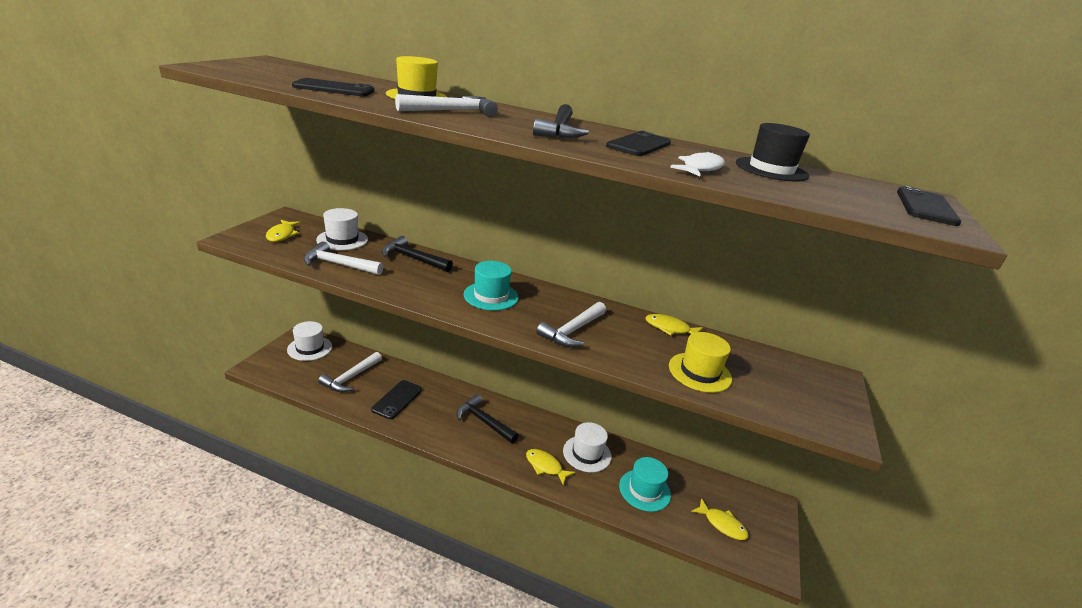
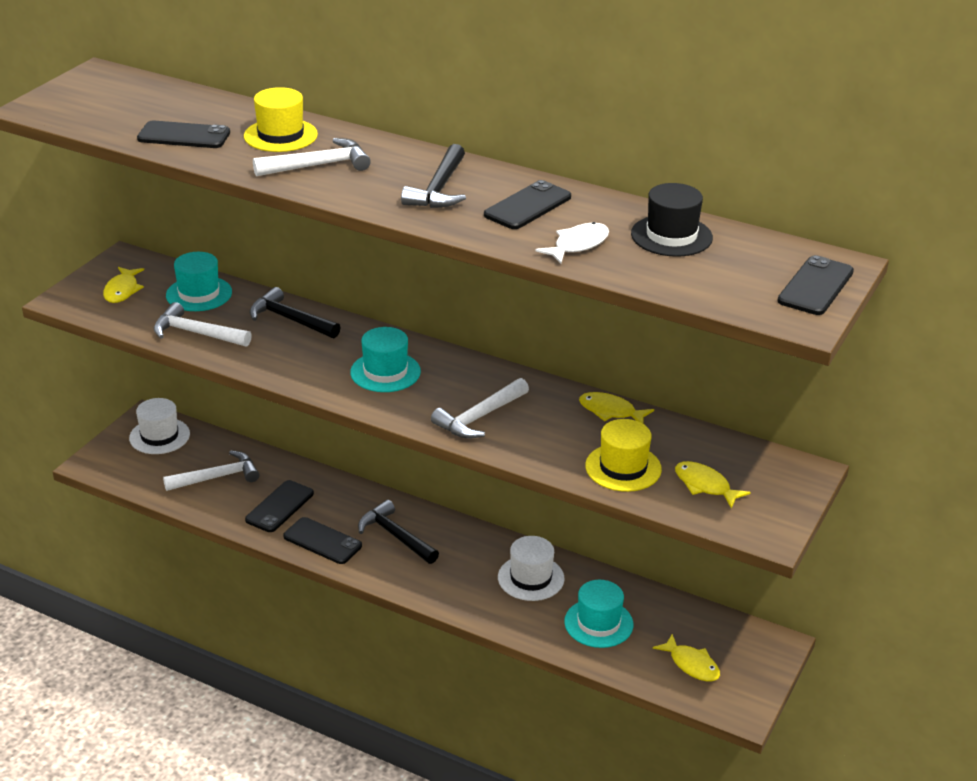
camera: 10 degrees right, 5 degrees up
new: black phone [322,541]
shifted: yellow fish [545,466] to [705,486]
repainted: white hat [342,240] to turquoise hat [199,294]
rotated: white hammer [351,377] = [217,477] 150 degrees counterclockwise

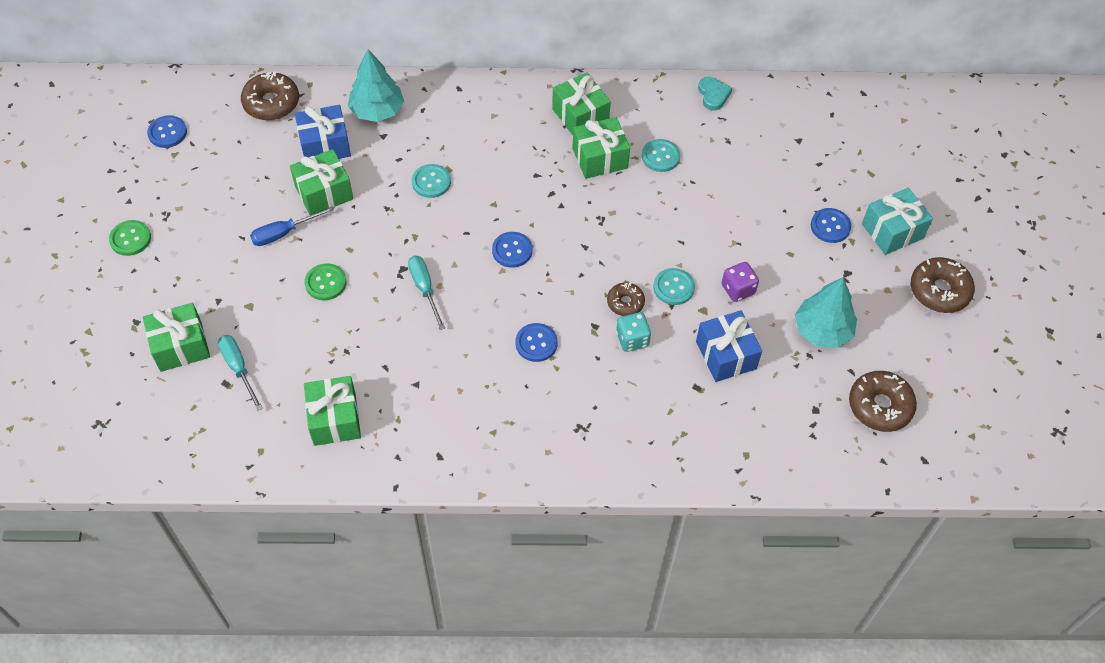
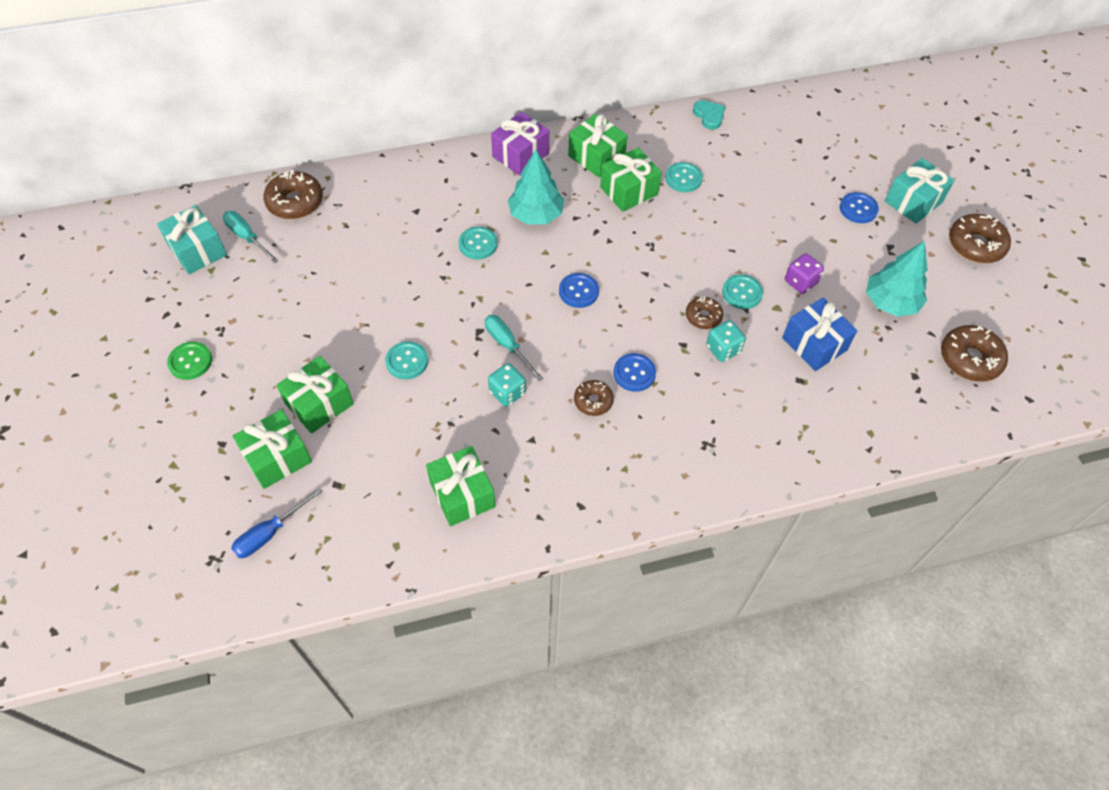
camera: 15 degrees left, 0 degrees up
gone: blue gift [325,145]
new: turquoise dice [507,393]; purple gift [520,155]; brown donut [593,401]
shifted: turquoise screwdriver [238,368] to [247,237]; blue screwdriver [283,233] to [270,533]; green gift [324,192] to [319,404]; turquoise tree [377,110] to [536,214]
swapped: blue button [167,133] to turquoise gift [197,250]
repainted: green button [325,283] to turquoise button [407,361]

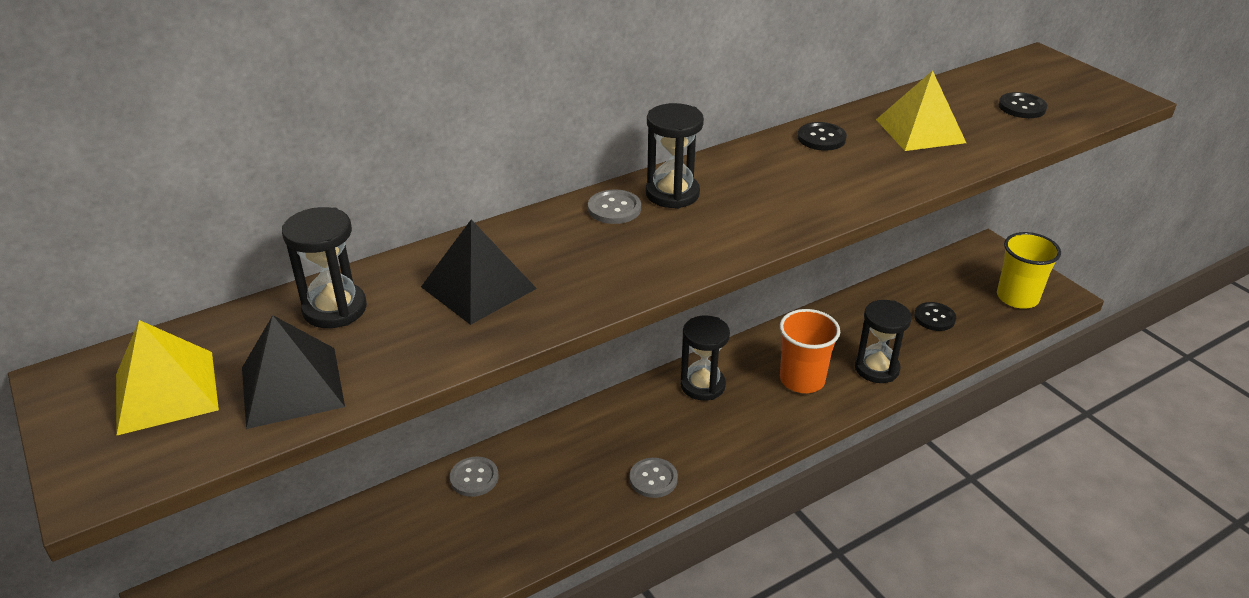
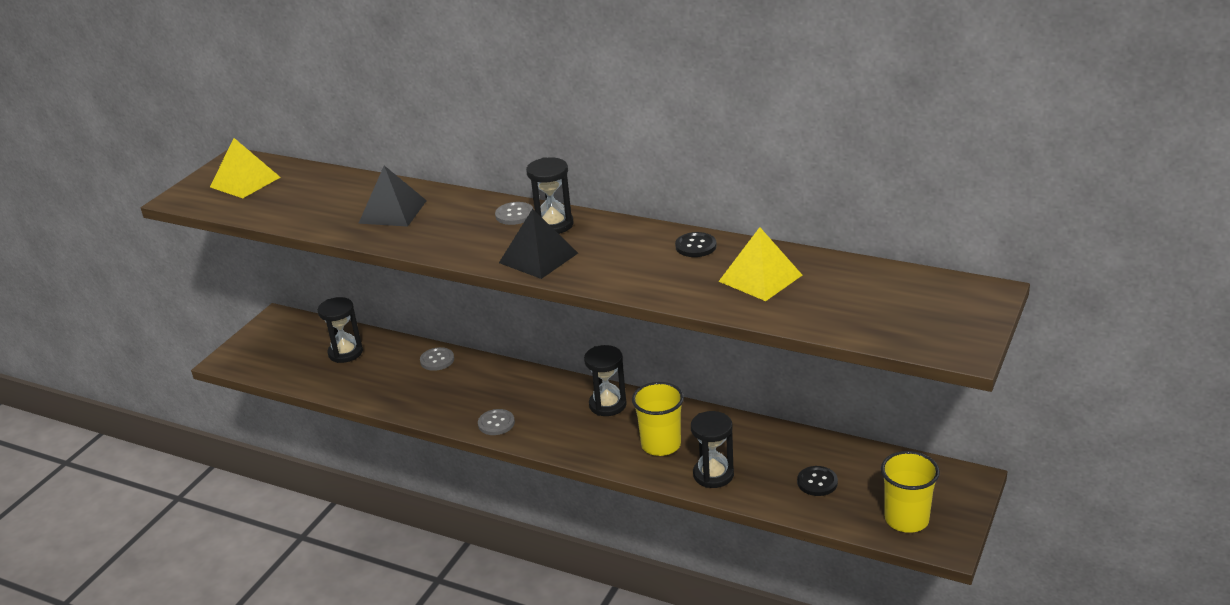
camera: 60 degrees right, 5 degrees down
gone: black button [1022,107]
shifted: black pyramid [292,386] to [538,258]; black hourglass [335,309] to [345,353]
repainted: orange cup [802,380] to yellow cup [661,445]

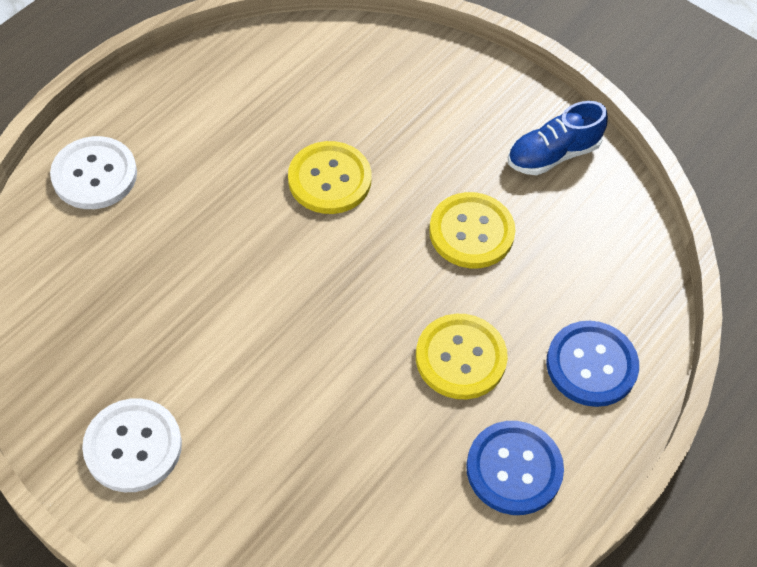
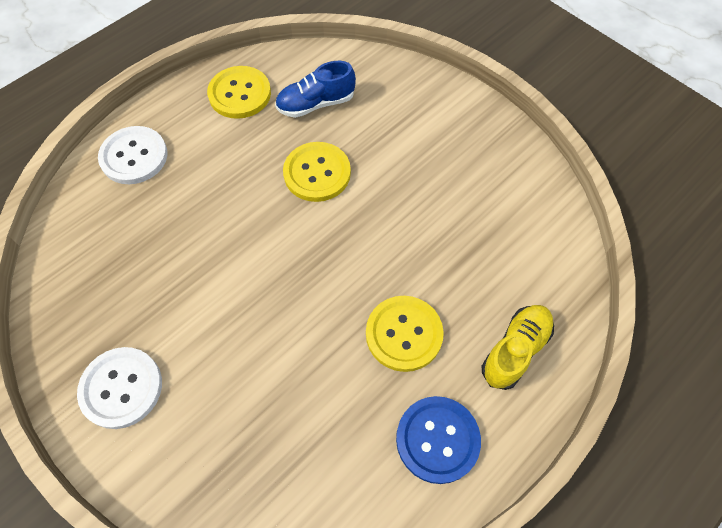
camera: 10 degrees right, 5 degrees up
shifted: yellow button [471,232] to [240,94]; blue shoe [553,154] to [316,104]
swapped: blue button [591,365] to yellow shoe [515,350]

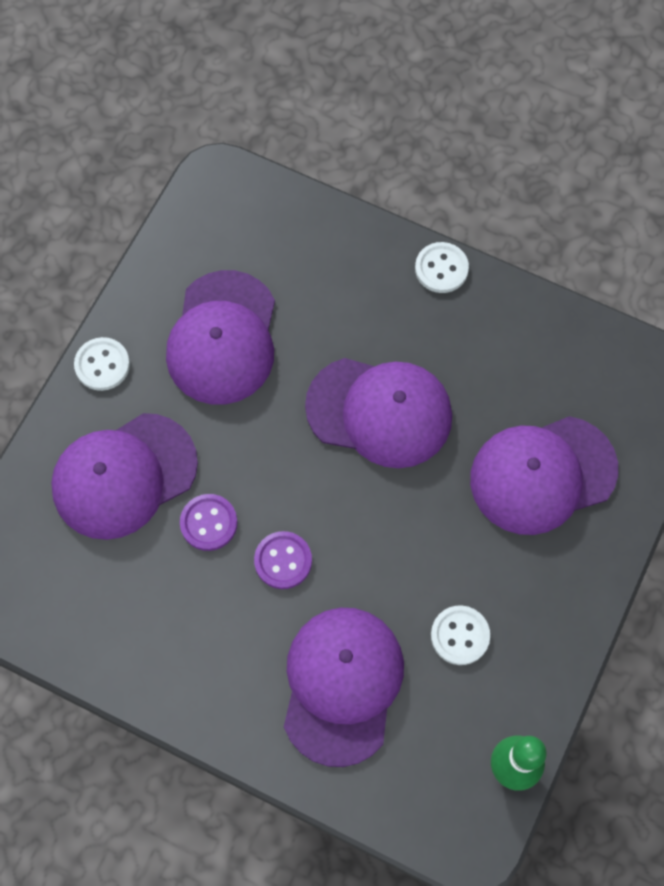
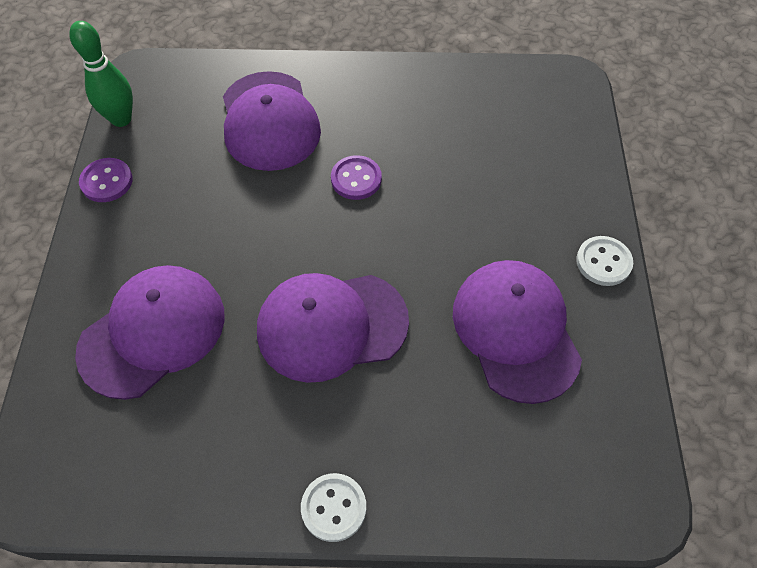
camera: 155 degrees right, 10 degrees down
gone: purple cap [124,476]; white button [460,636]
shifted: purple button [208,523] to [107,181]

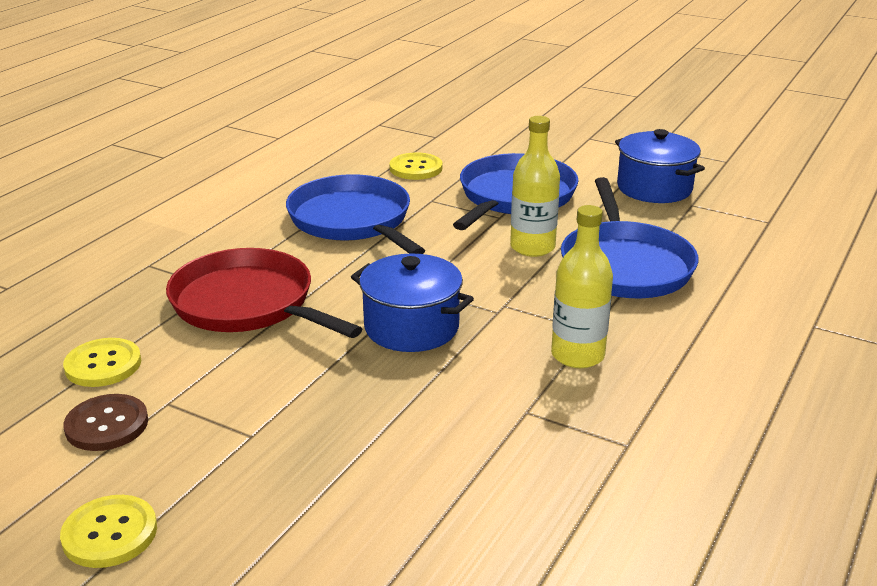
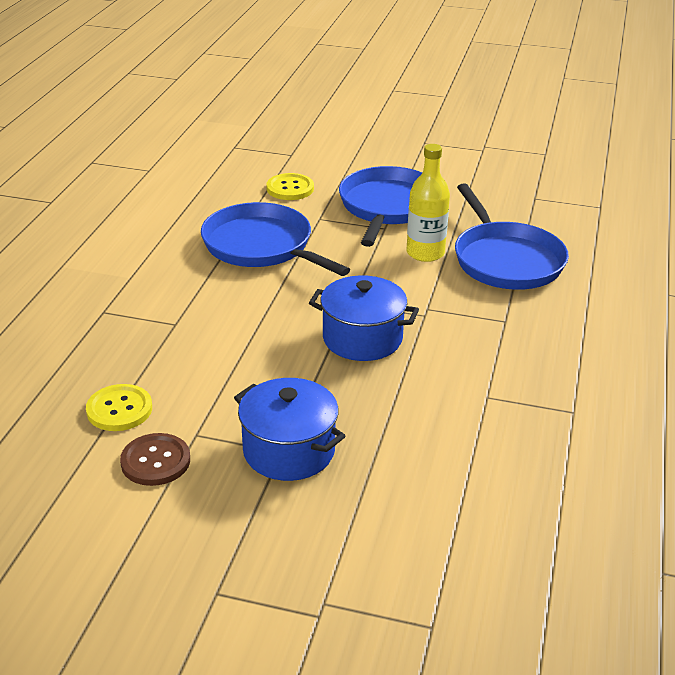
camera: 15 degrees left, 5 degrees up
gone: yellow button [110,533]; red pan [248,304]; yellow bottle [577,355]
shifted: blue pot [654,188] to [289,451]

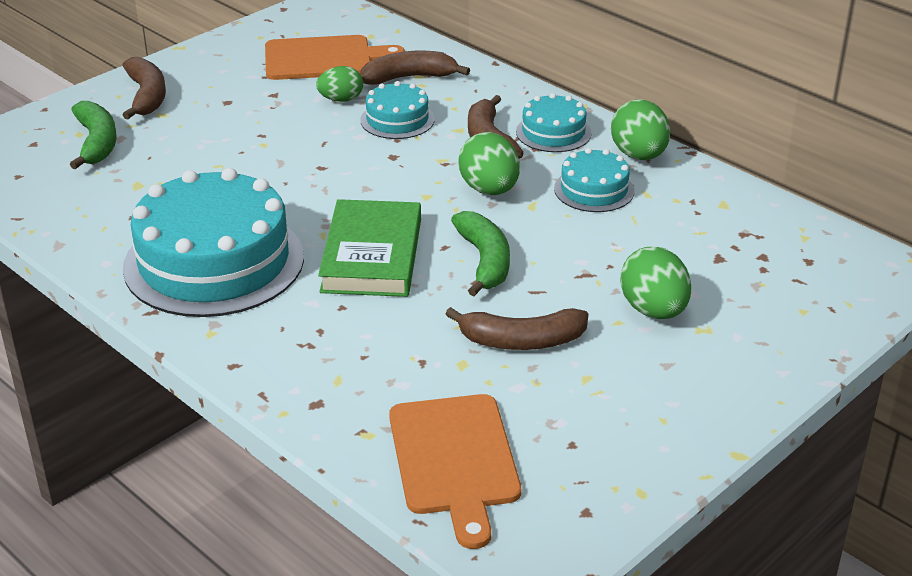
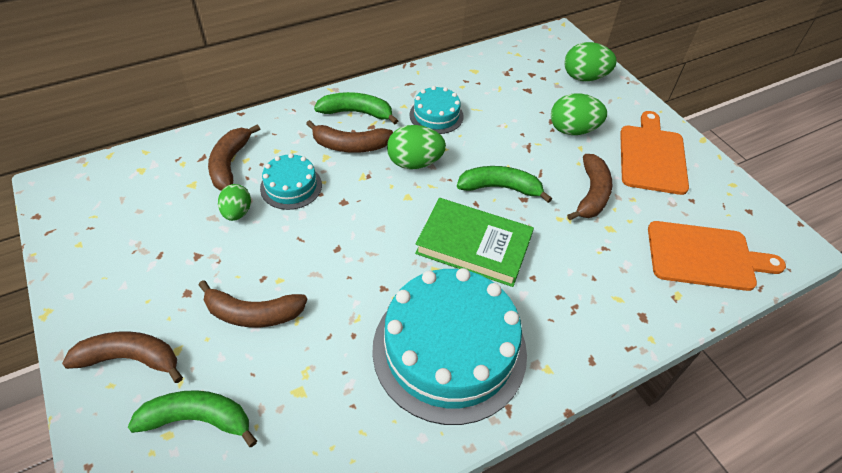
camera: 75 degrees left, 15 degrees up
new: brown banana [253,314]
shifted: orange cutting board [324,58] to [652,156]; green egg [639,155] to [584,77]
swapped: turquoise cake [553,132] to green banana [356,112]

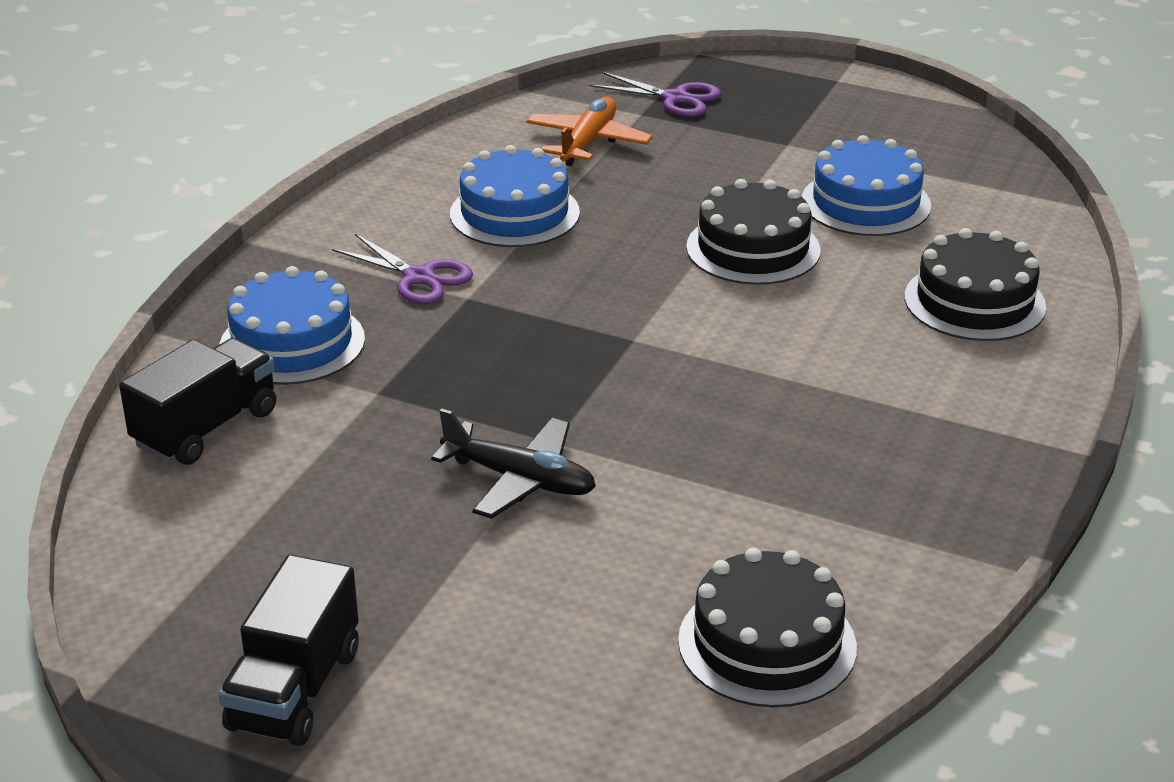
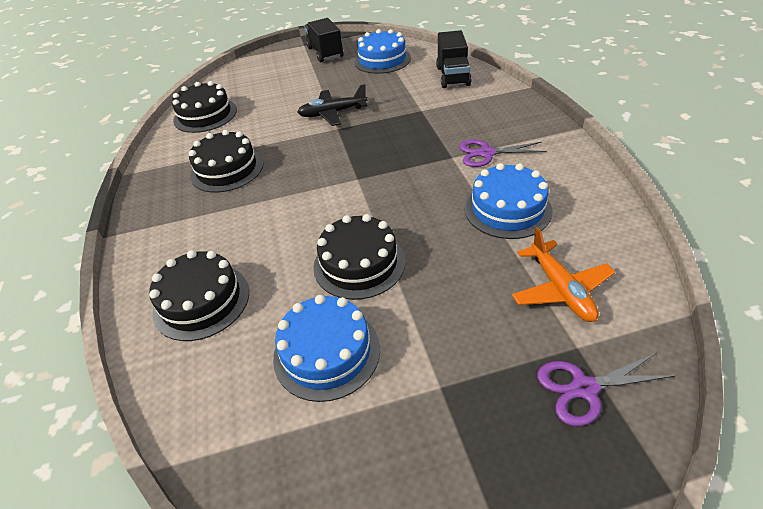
camera: 145 degrees right, 10 degrees up
new: black cake [227,169]
shifted: blue cake [292,343] to [382,60]

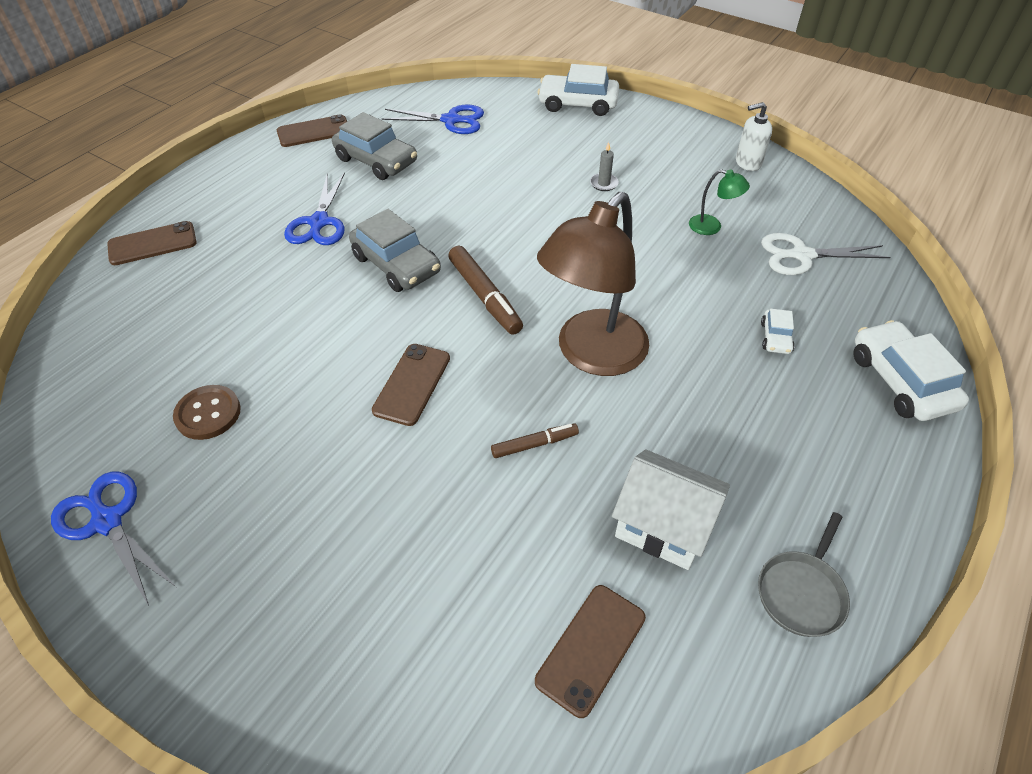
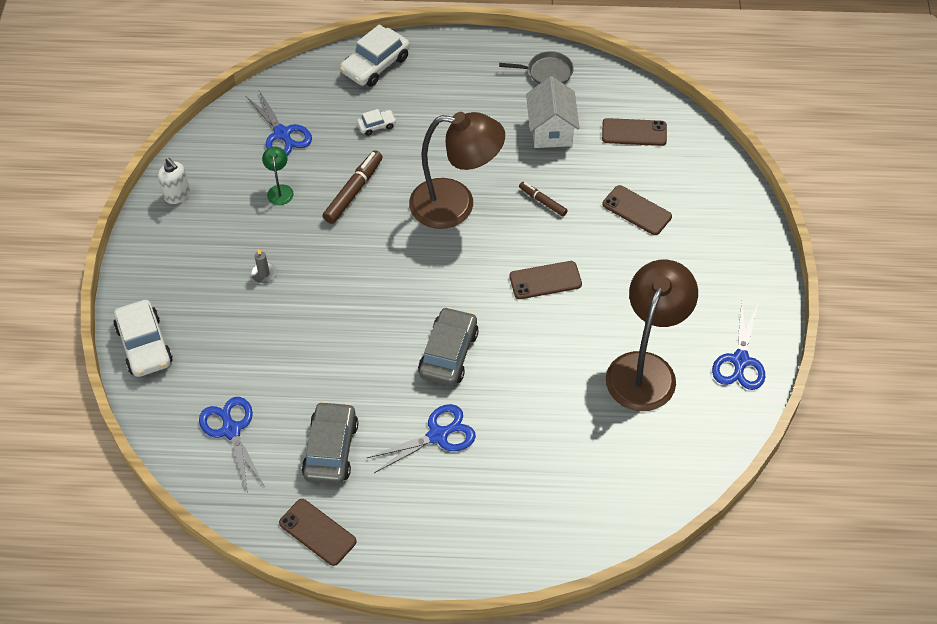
camera: 120 degrees left, 5 degrees up
shifted: brown phone [152,244] to [637,210]; brown marker [485,296] to [353,191]
swapped: brown button [208,414] to brown lamp [646,369]
repainted: white scissors [801,255] to blue scissors [282,134]

